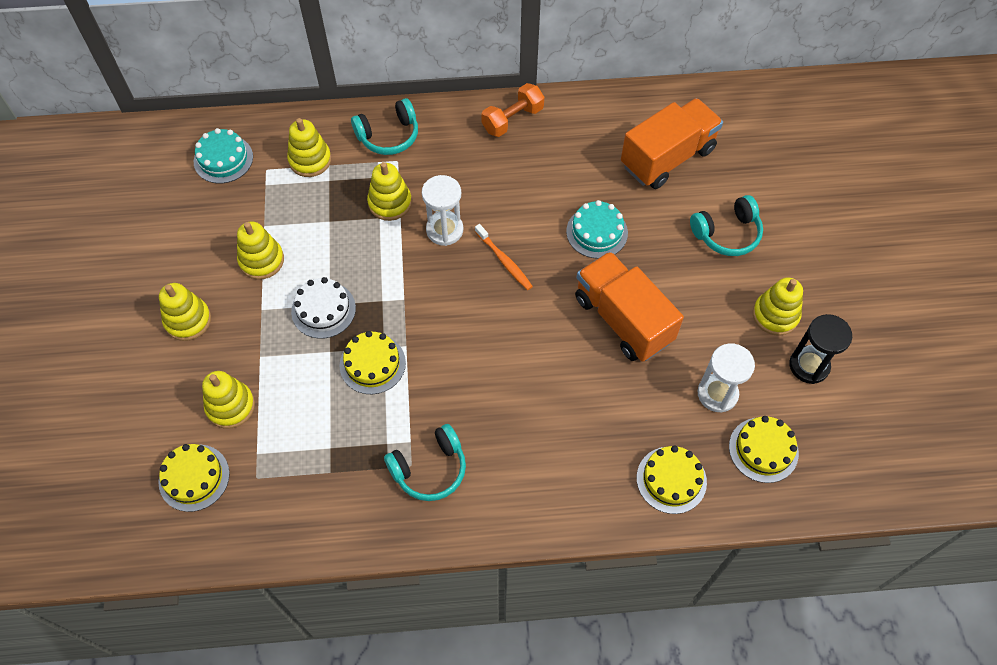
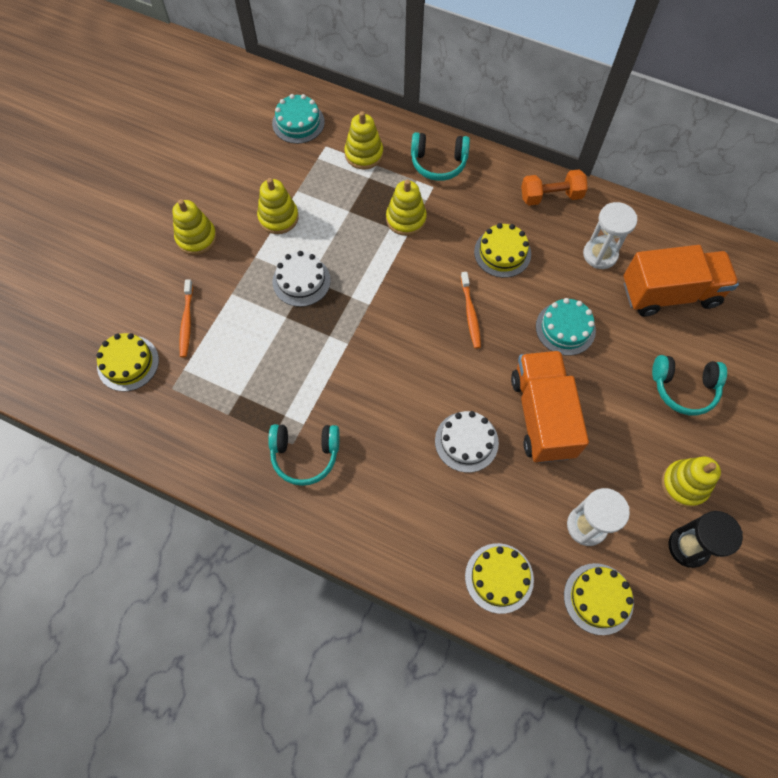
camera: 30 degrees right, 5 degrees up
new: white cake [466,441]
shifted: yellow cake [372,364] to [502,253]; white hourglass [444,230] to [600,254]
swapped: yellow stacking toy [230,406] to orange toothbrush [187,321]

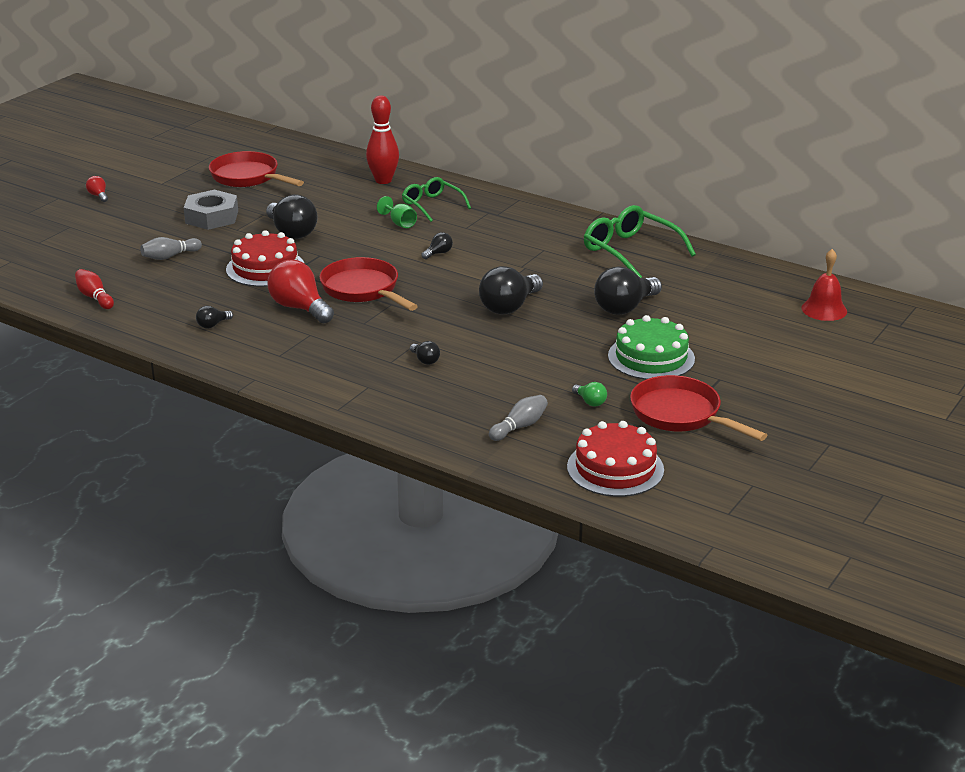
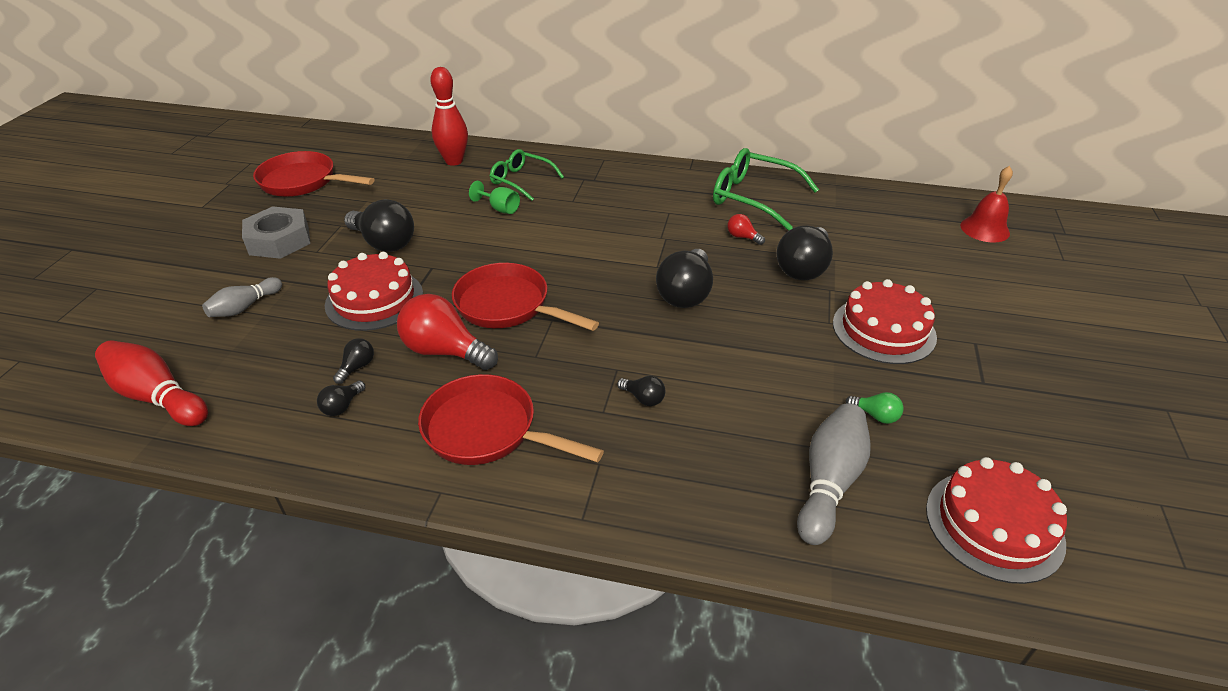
camera: 20 degrees left, 10 degrees up
shifted: red light bulb [98,196] to [742,237]; black light bulb [438,253] to [357,367]; red pan [681,415] to [487,430]
repainted: green cake [651,357] to red cake [883,330]
scaled: red bowling pin [94,297] = [157,397] x1.59; grey bowling pin [519,427] = [829,483] x1.59

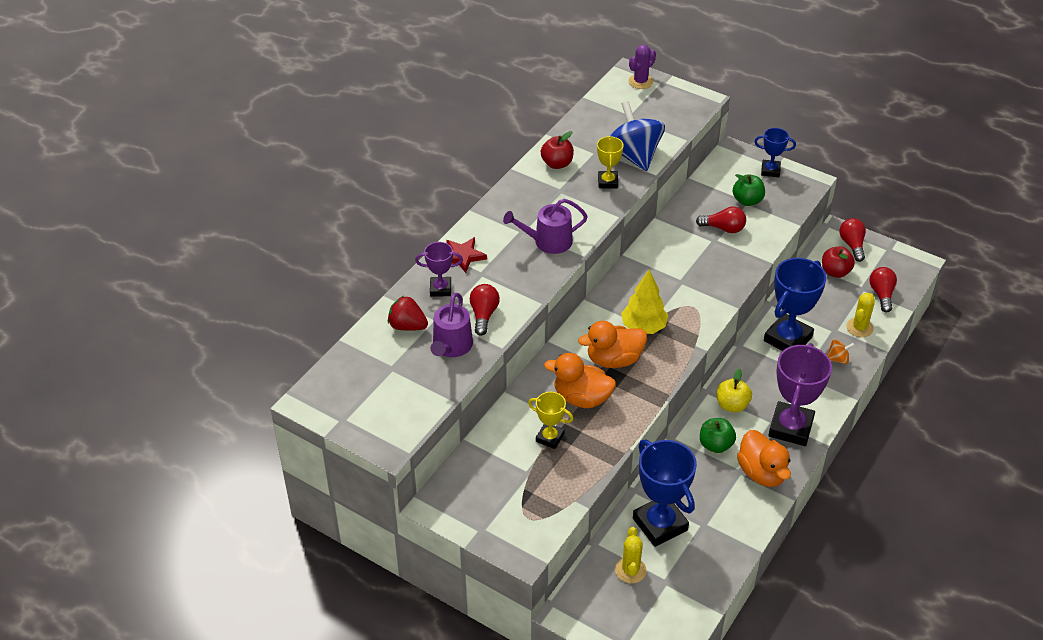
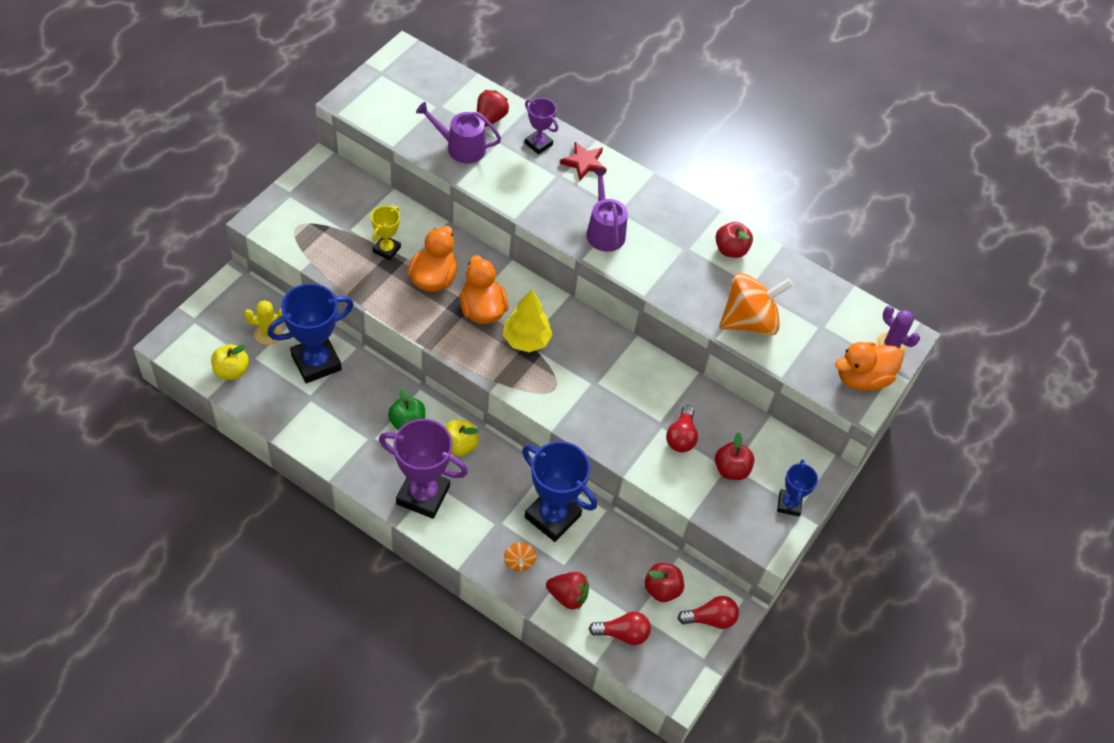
camera: 85 degrees right, 10 degrees up
gone: red light bulb [484,315]; yellow trophy [608,182]
new: yellow apple [231,371]
shifted: orange duck [762,473] to [862,378]
swapped: yellow cactus [859,327] to red strawberry [567,596]
repainted: blue spinning top [634,155] to orange spinning top [749,321]; green apple [747,201] to red apple [731,469]
rotated: purple trophy [440,289] = [538,144] 45 degrees counterclockwise

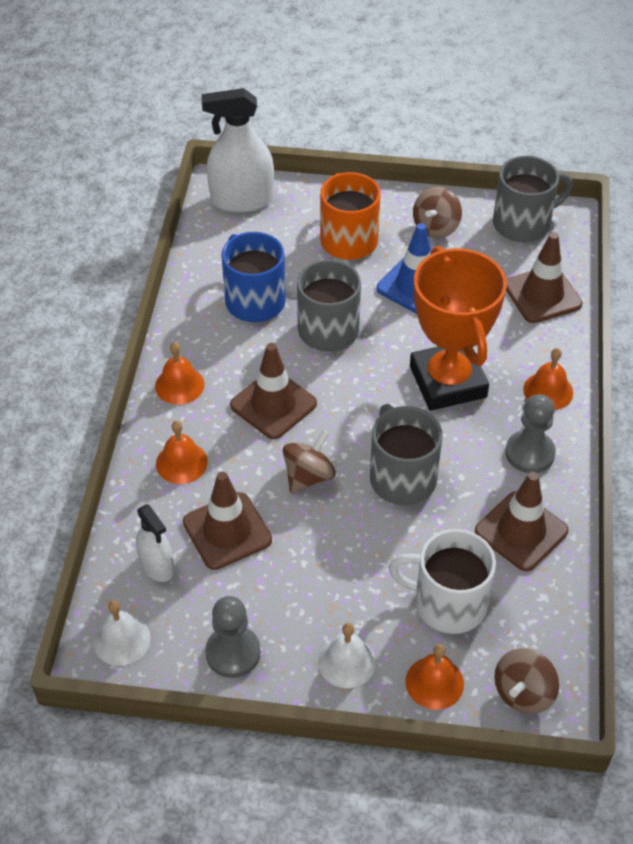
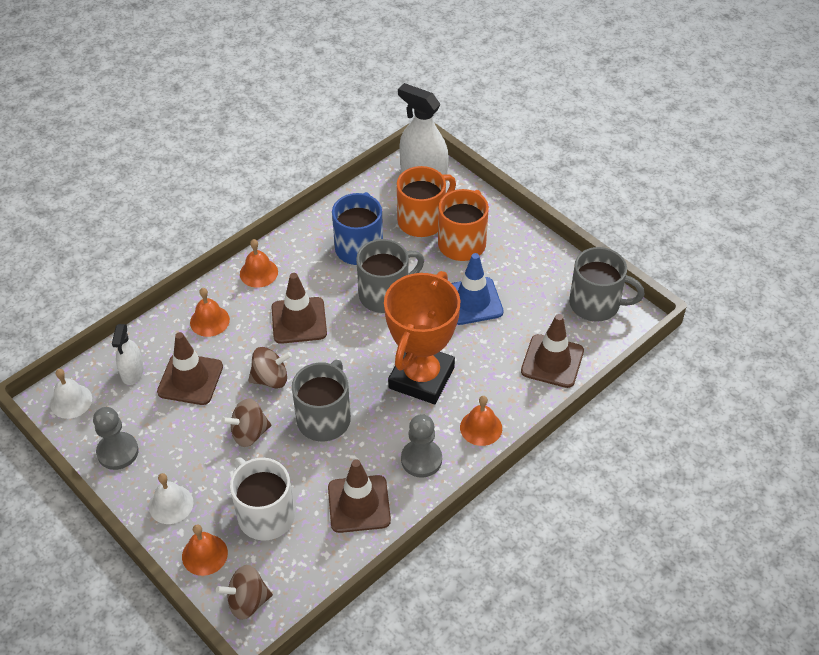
camera: 40 degrees right, 0 degrees up
new: orange mug [422,220]
shifted: brown spinning top [436,227] to [249,433]

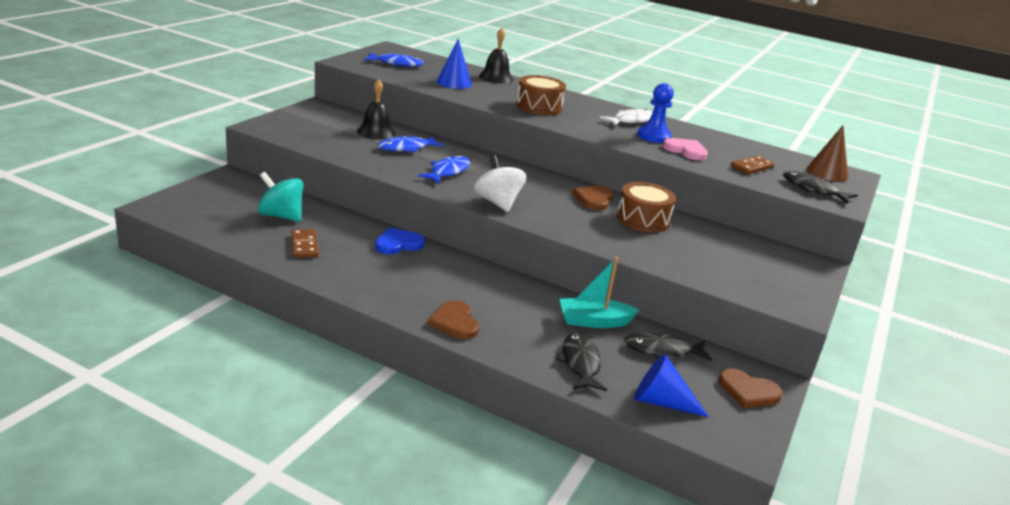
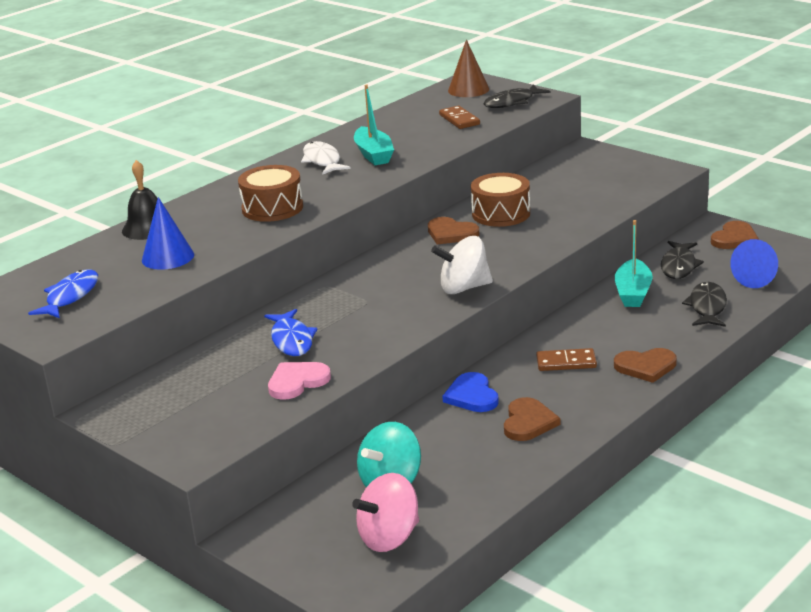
camera: 70 degrees left, 0 degrees up
gone: black bell [376,132]; blue fish [448,171]
new: pink spinning top [389,537]; brown heart [528,422]
shifted: brown domino [304,245] to [566,362]; pink heart [686,151] to [297,382]
swapped: blue pawn [654,136] to turquoise boat [374,154]
rotated: black fish [580,363] = [707,307] 90 degrees clockwise

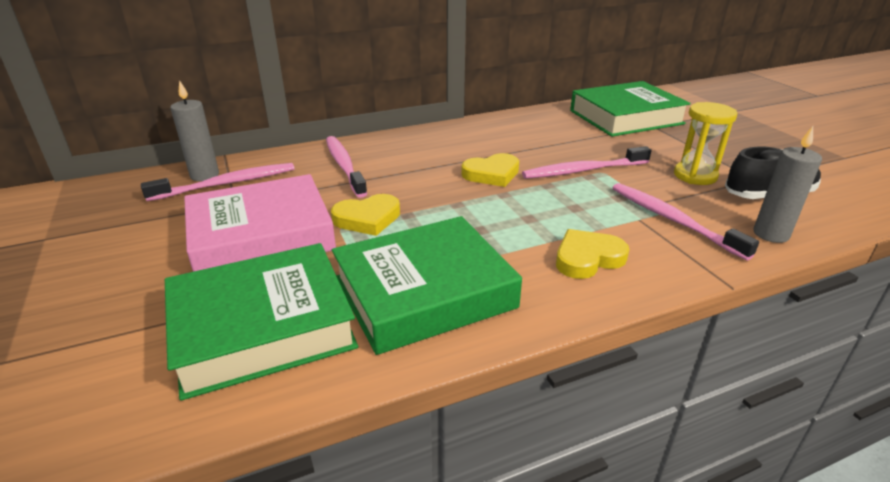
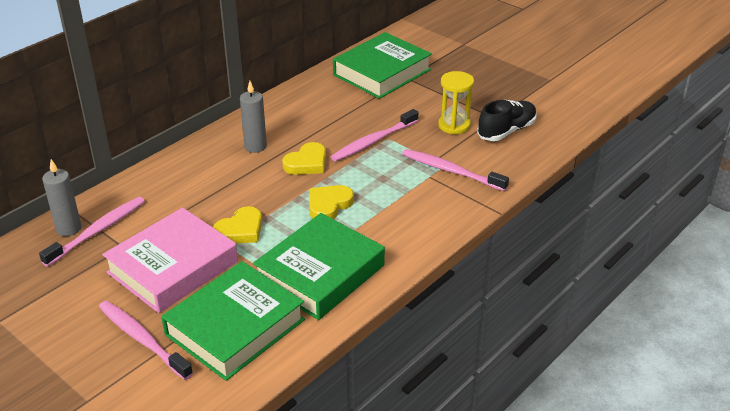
camera: 25 degrees left, 5 degrees up
shifted: pink toothbrush [344,166] to [143,340]; yellow heart [587,258] to [329,205]; grey candle [771,234] to [255,146]

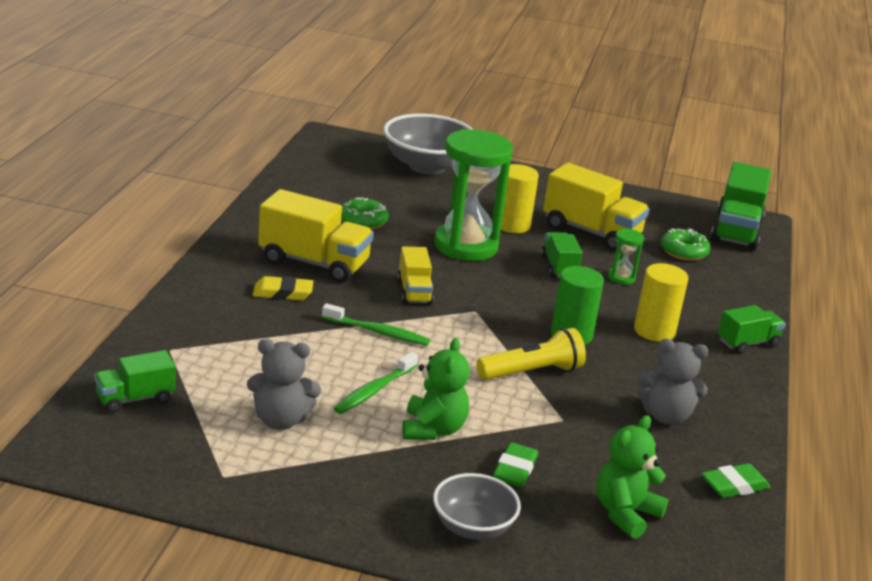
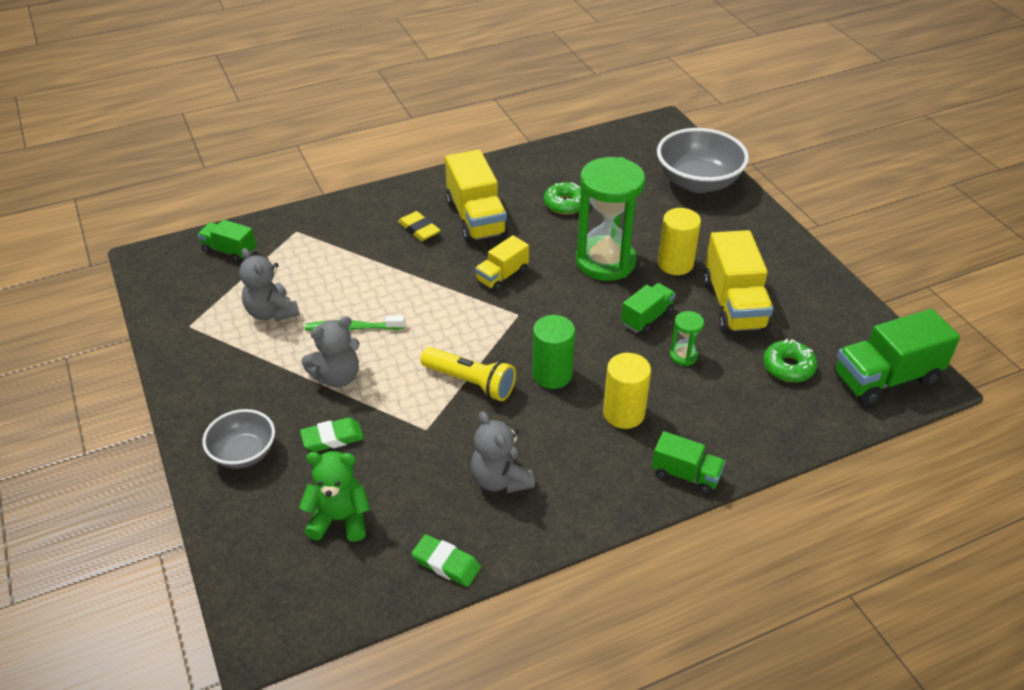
camera: 55 degrees right, 15 degrees up
gone: green toothbrush [377,332]
repainted: green teddy bear [433,429] to grey teddy bear [337,377]

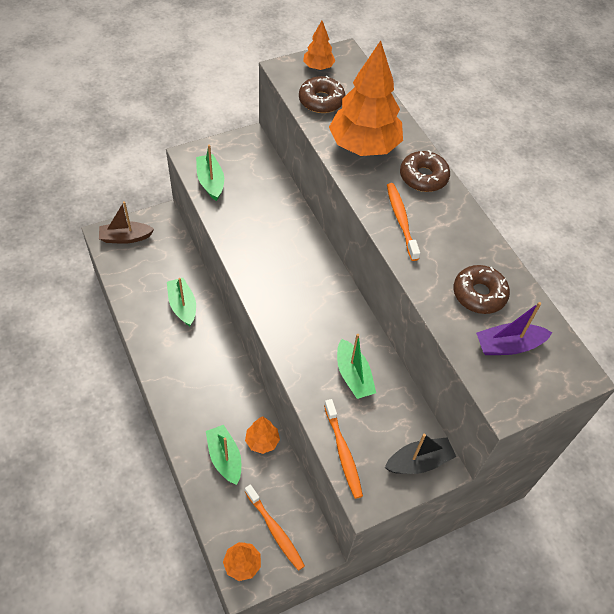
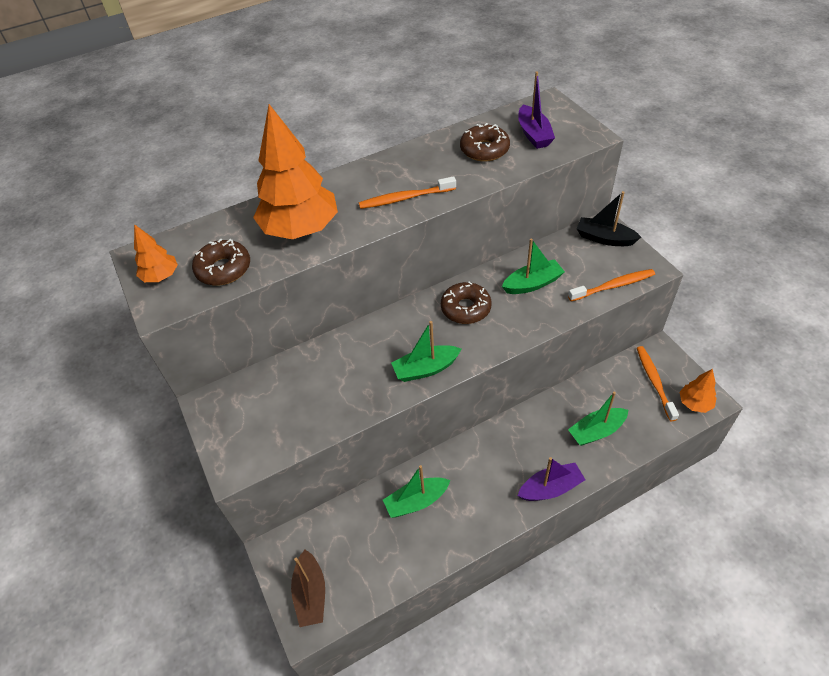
camera: 85 degrees left, 5 degrees down
gone: orange tree [262,441]
new: purple boat [550,488]
shifted: green boat [211,182] to [425,369]; brown donut [423,177] to [465,308]
rotated: orange toothbrush [275,530] = [654,382] 60 degrees counterclockwise; black boat [419,462] = [604,238] 45 degrees counterclockwise

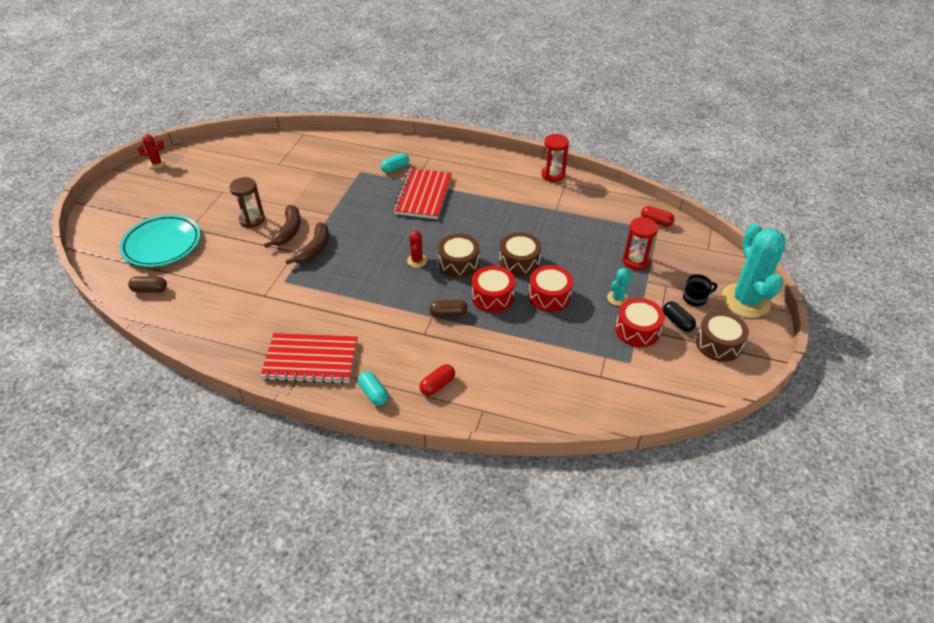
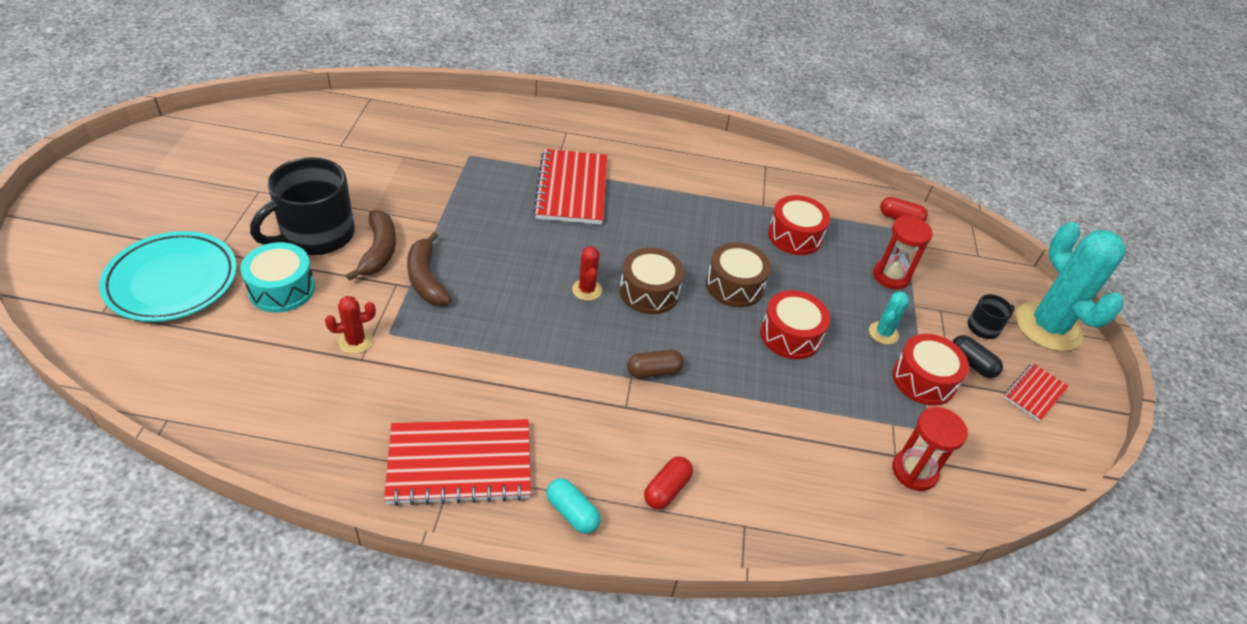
camera: 15 degrees left, 0 degrees up
gone: brown capsule [150,290]; turquoise capsule [395,168]
new: turquoise drum [282,289]
shifted: red cactus [157,163] to [355,341]; red drum [492,296] to [794,236]; red hourglass [553,175] to [914,471]
swapped: brown hourglass [252,219] to black mug [316,235]; brown drum [718,344] to red notebook [1034,393]
rotated: brown banana [314,249] = [426,279] 150 degrees clockwise

